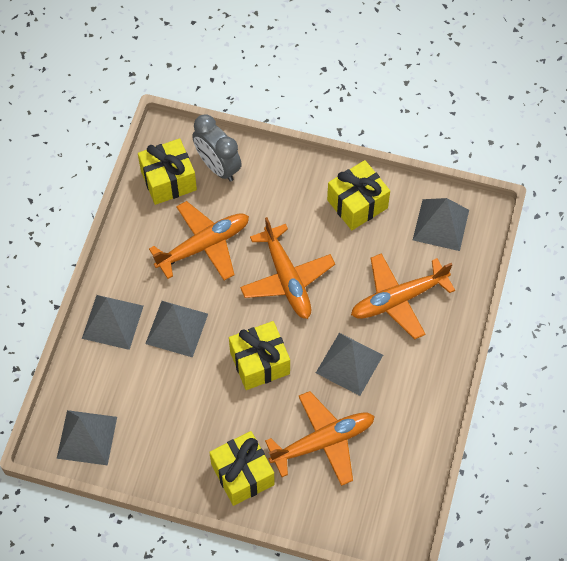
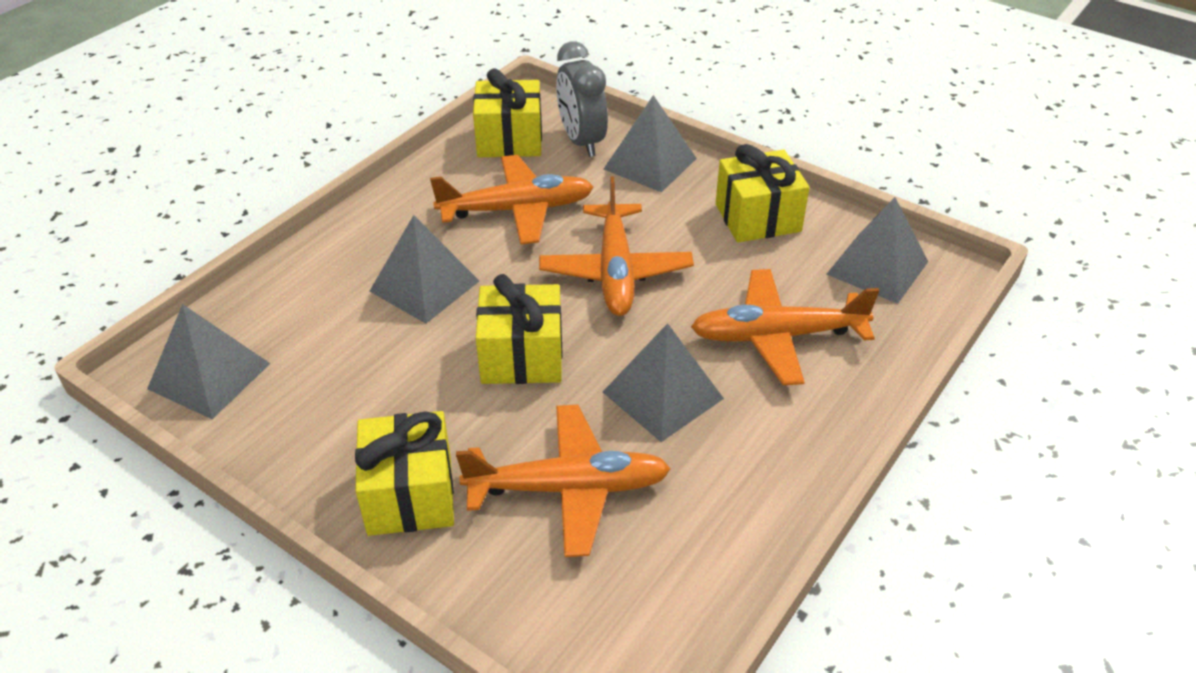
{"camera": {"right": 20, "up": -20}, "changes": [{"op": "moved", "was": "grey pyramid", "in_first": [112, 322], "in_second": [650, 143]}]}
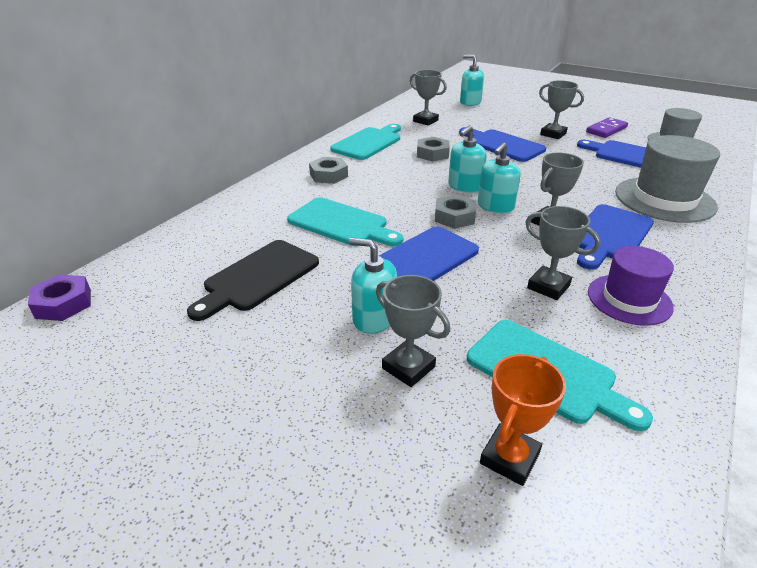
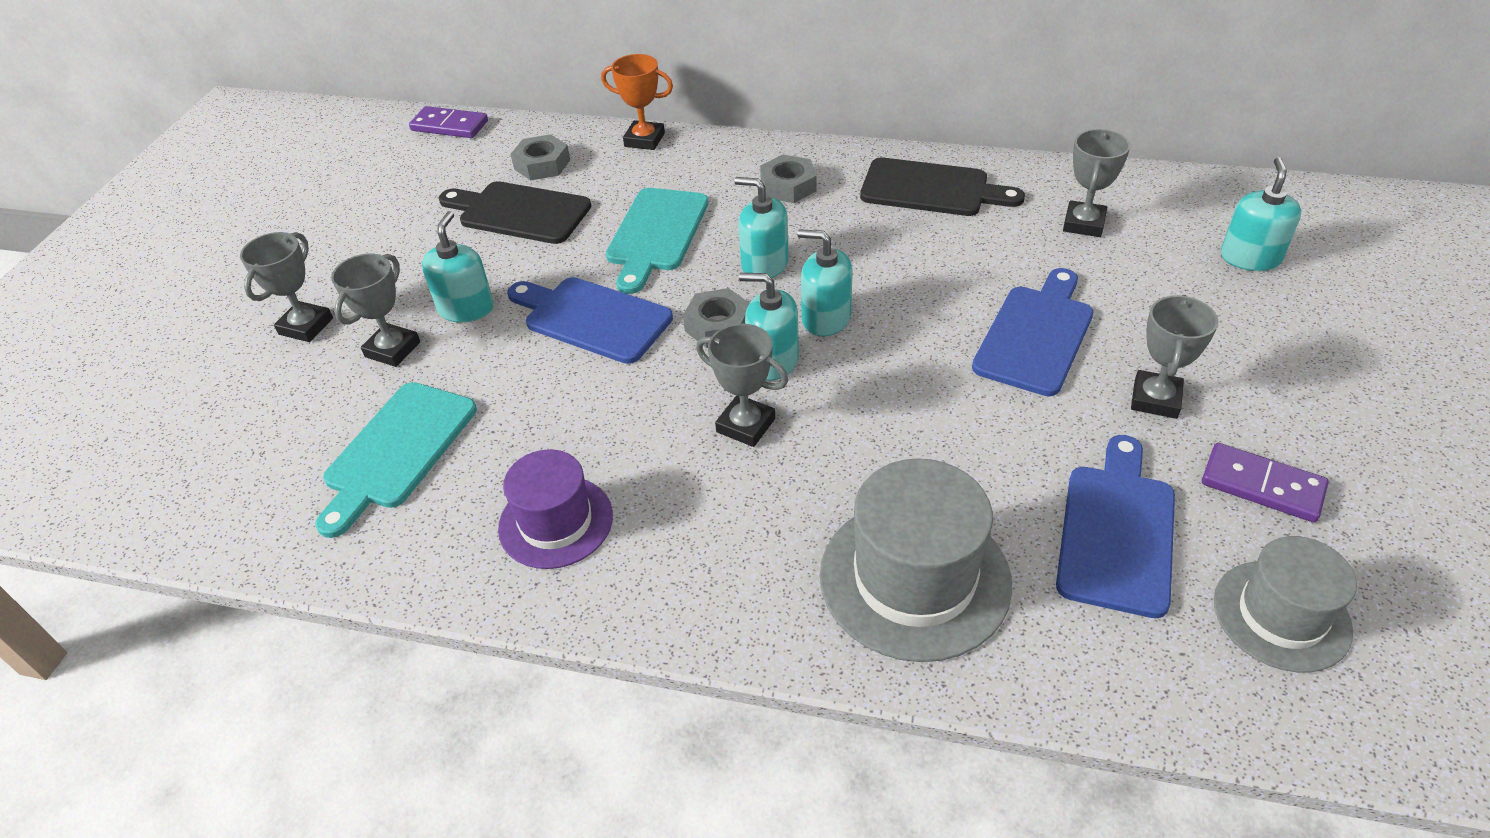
{"camera": {"right": 75, "up": 10}, "changes": [{"op": "removed", "was": "blue cutting board", "in_first": [615, 237]}, {"op": "added", "now": "turquoise soap dispenser", "in_second": [761, 227]}, {"op": "moved", "was": "grey nut", "in_first": [433, 149], "in_second": [540, 157]}, {"op": "moved", "was": "orange trophy", "in_first": [523, 420], "in_second": [637, 102]}, {"op": "moved", "was": "grey trophy", "in_first": [563, 253], "in_second": [286, 287]}, {"op": "replaced", "was": "purple nut", "now": "purple domino", "in_first": [59, 297], "in_second": [448, 122]}, {"op": "recoloured", "was": "turquoise cutting board", "now": "black cutting board", "in_first": [365, 142], "in_second": [942, 187]}]}
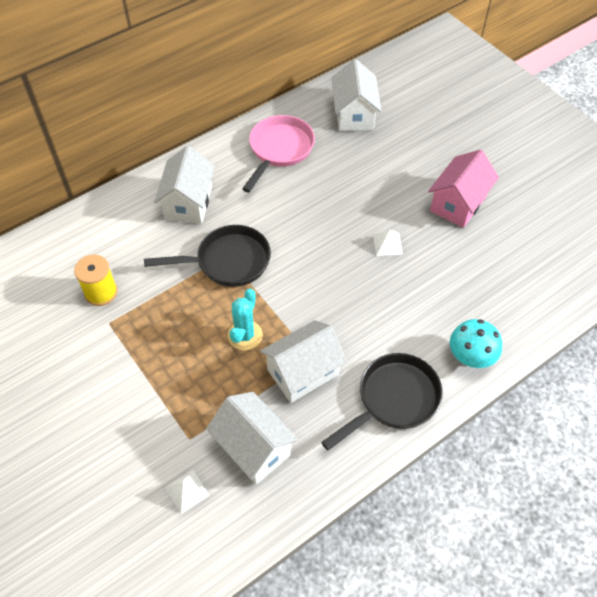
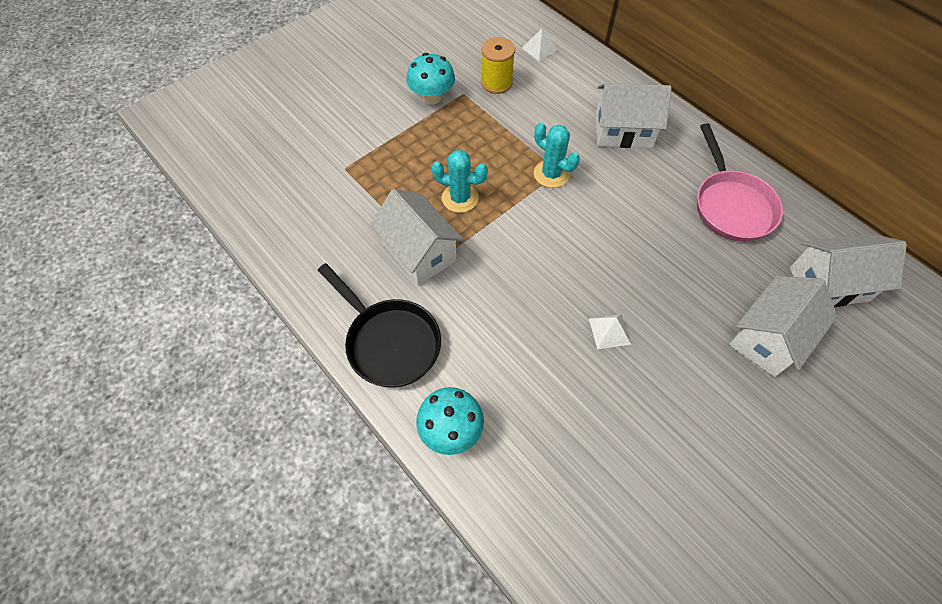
{"camera": {"right": 85, "up": 5}, "changes": [{"op": "removed", "was": "pink house", "in_first": [463, 189]}, {"op": "added", "now": "turquoise mushroom", "in_second": [431, 79]}, {"op": "moved", "was": "white pyramid", "in_first": [187, 492], "in_second": [540, 45]}, {"op": "moved", "was": "white house", "in_first": [252, 438], "in_second": [783, 326]}, {"op": "replaced", "was": "black pan", "now": "turquoise cactus", "in_first": [207, 256], "in_second": [557, 155]}, {"op": "turned", "was": "pink pan", "in_first": [278, 153], "in_second": [740, 182], "clockwise": 60}]}
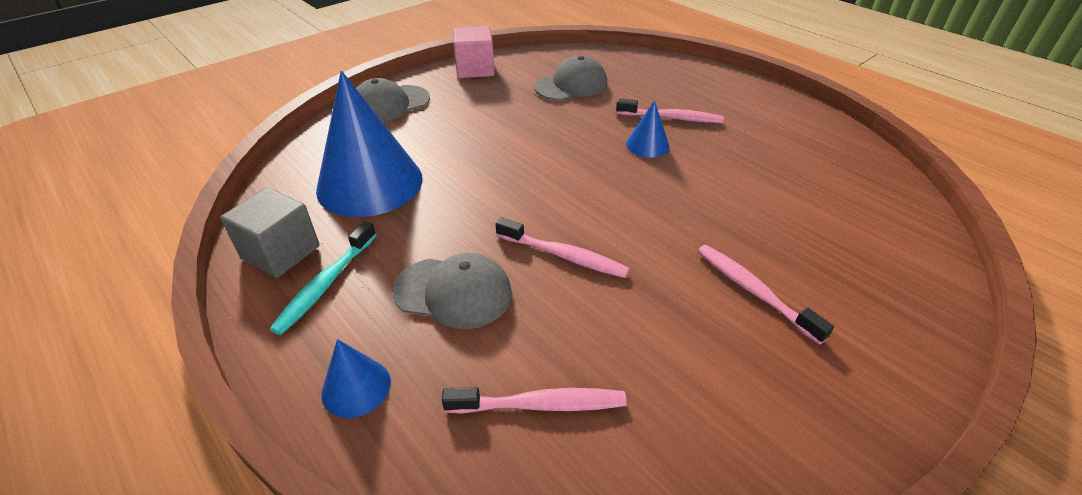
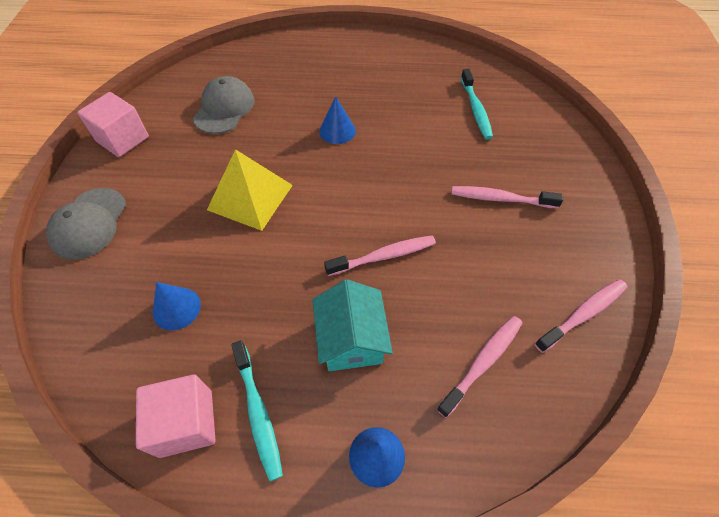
{"camera": {"right": -45, "up": 15}, "changes": [{"op": "added", "now": "yellow pyramid", "in_second": [250, 190]}, {"op": "added", "now": "turquoise toothbrush", "in_second": [477, 104]}, {"op": "moved", "was": "pink toothbrush", "in_first": [670, 110], "in_second": [580, 316]}, {"op": "replaced", "was": "grey cap", "now": "turquoise house", "in_first": [452, 291], "in_second": [352, 325]}, {"op": "recoloured", "was": "grey cube", "now": "pink cube", "in_first": [269, 232], "in_second": [175, 416]}, {"op": "resized", "was": "blue cone", "in_first": [369, 144], "in_second": [177, 306], "ratio": 0.45}]}
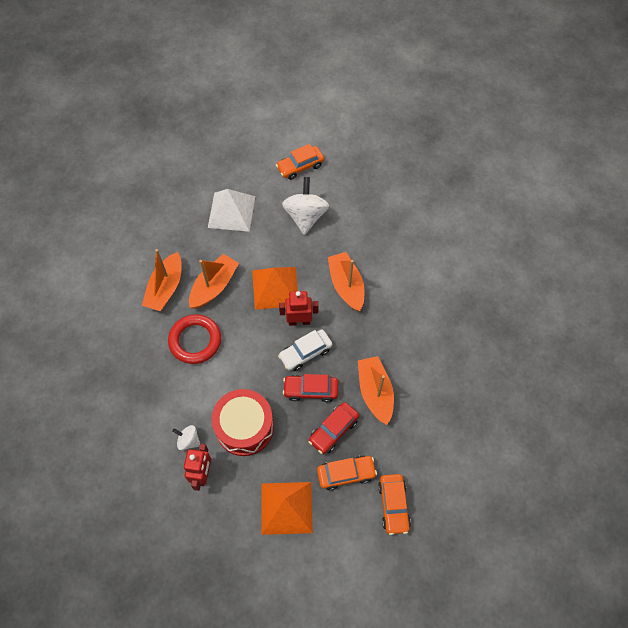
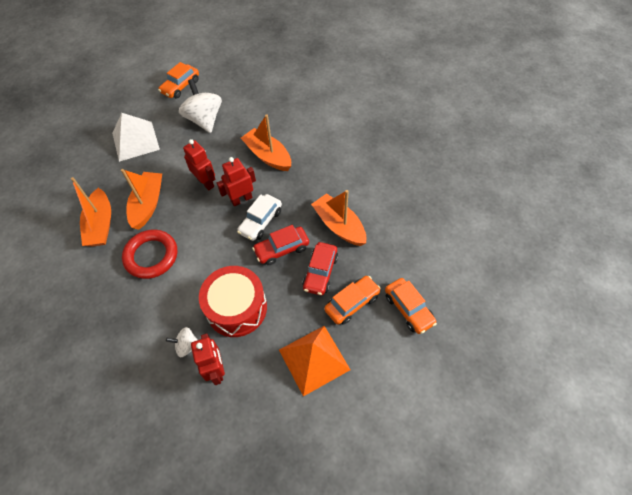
{"camera": {"right": -25, "up": -5}, "changes": [{"op": "replaced", "was": "orange pyramid", "now": "red robot", "in_first": [275, 288], "in_second": [199, 165]}]}
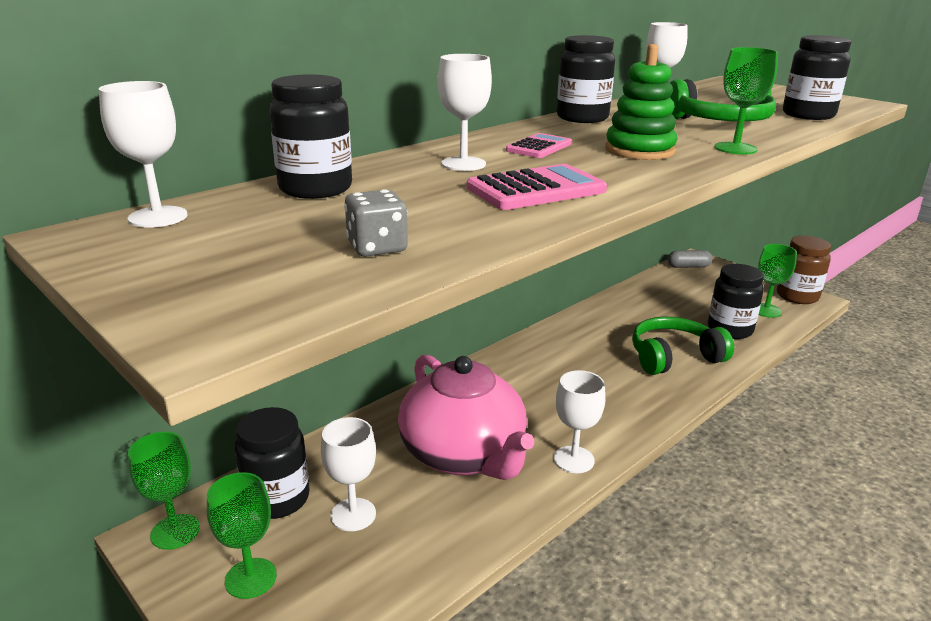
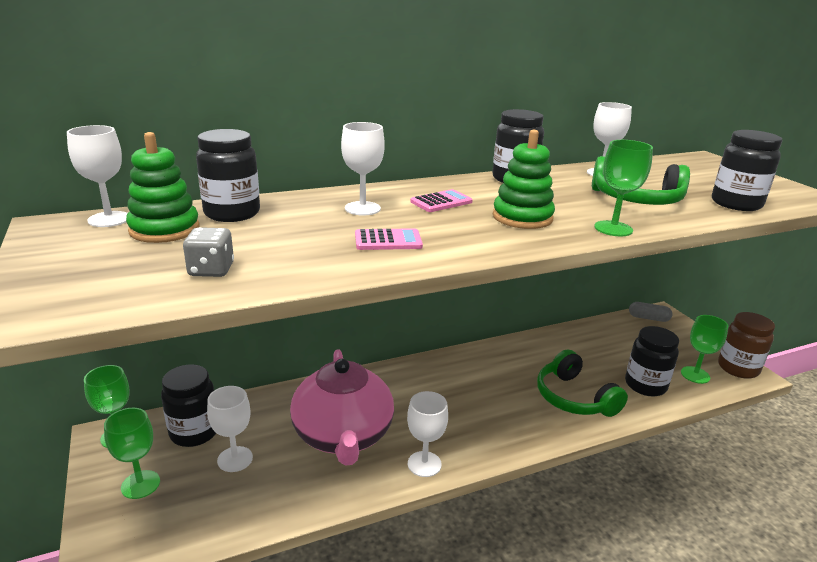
{"camera": {"right": 20, "up": 0}, "changes": [{"op": "added", "now": "green stacking toy", "in_second": [163, 187]}, {"op": "turned", "was": "green headphones", "in_first": [683, 346], "in_second": [582, 383], "clockwise": -120}, {"op": "resized", "was": "pink calculator", "in_first": [537, 187], "in_second": [389, 239], "ratio": 0.64}]}
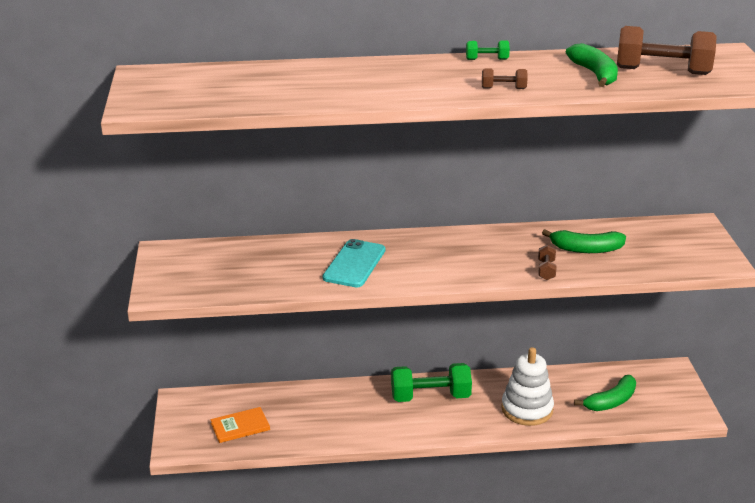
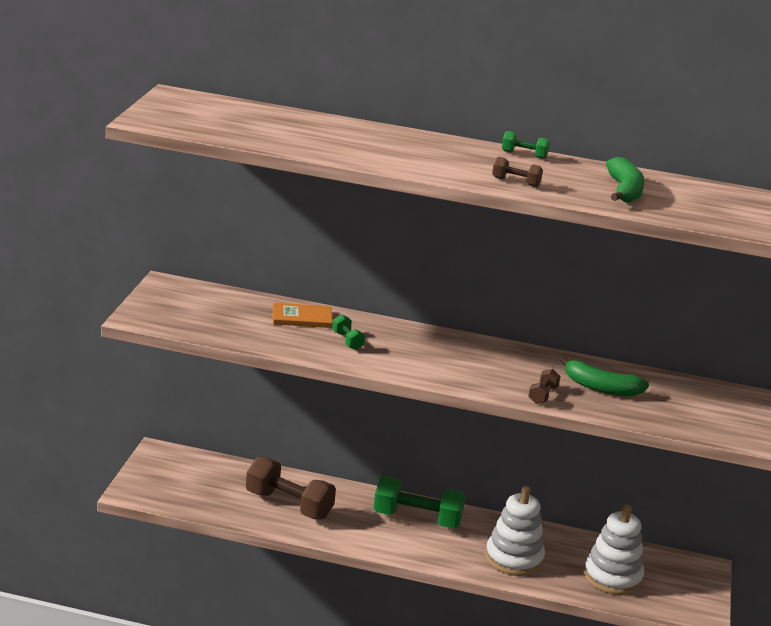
{"camera": {"right": 15, "up": -5}, "changes": [{"op": "moved", "was": "orange book", "in_first": [240, 425], "in_second": [303, 315]}, {"op": "moved", "was": "brown dumbbell", "in_first": [667, 50], "in_second": [291, 488]}, {"op": "replaced", "was": "turquoise phone", "now": "green dumbbell", "in_first": [354, 263], "in_second": [348, 332]}, {"op": "replaced", "was": "green banana", "now": "white stacking toy", "in_first": [605, 393], "in_second": [614, 549]}]}
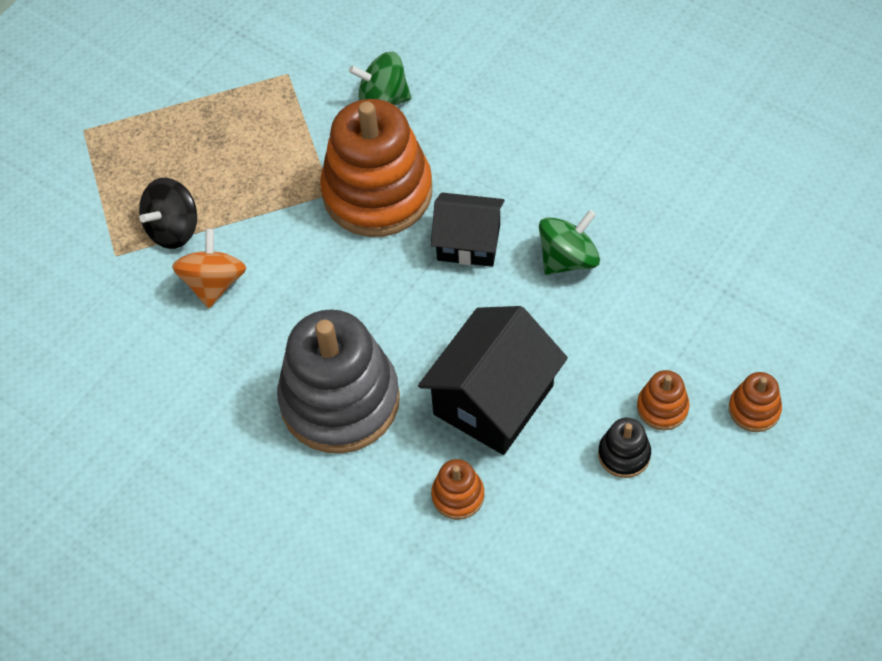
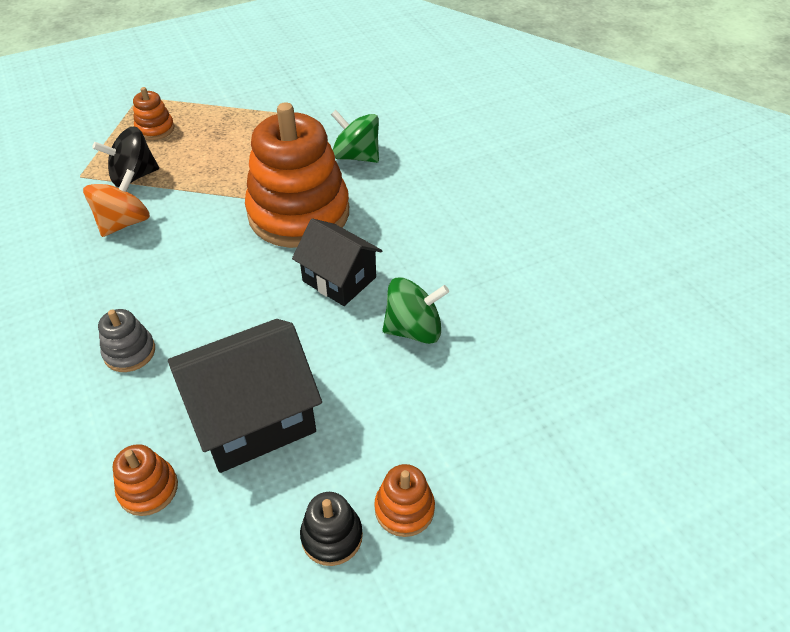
{"camera": {"right": 25, "up": -10}, "changes": [{"op": "moved", "was": "orange stacking toy", "in_first": [755, 402], "in_second": [153, 113]}, {"op": "resized", "was": "grey stacking toy", "in_first": [338, 381], "in_second": [126, 340], "ratio": 0.42}]}
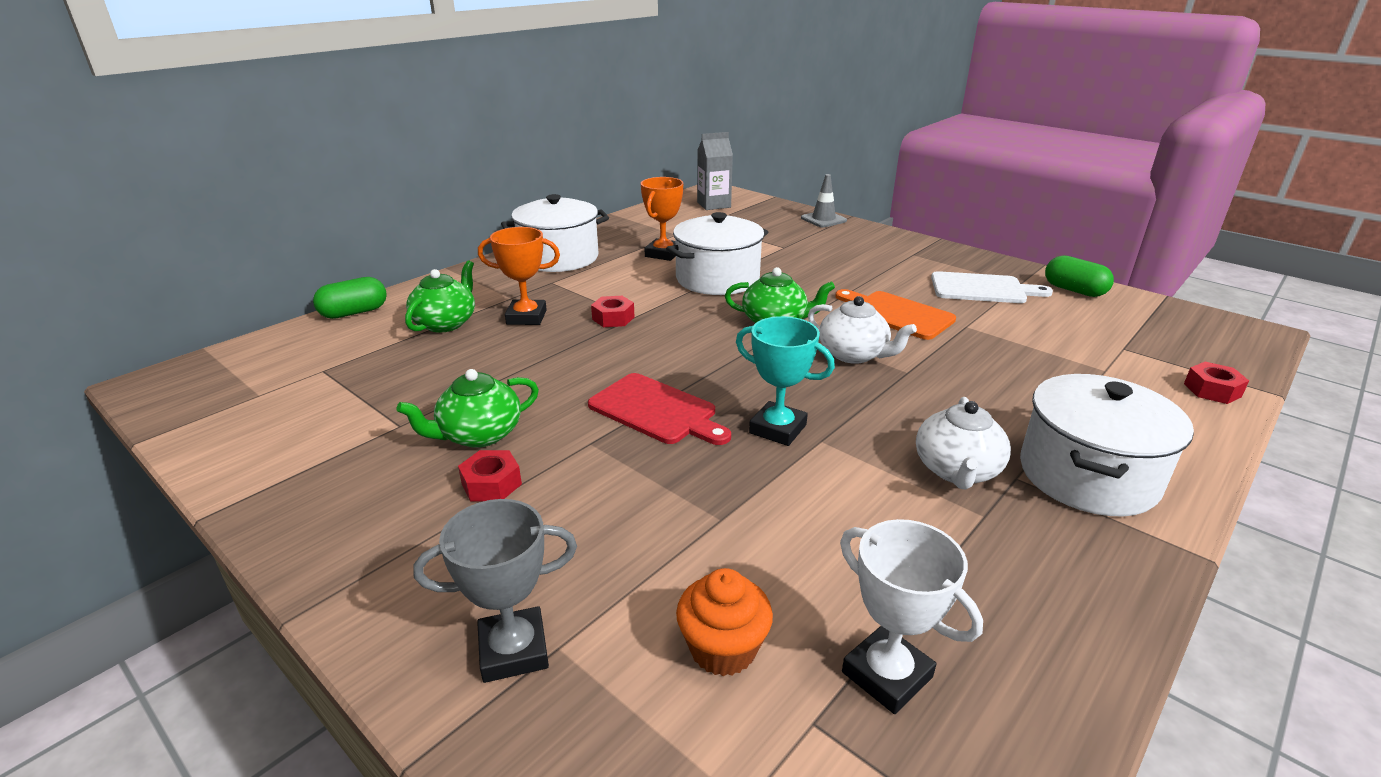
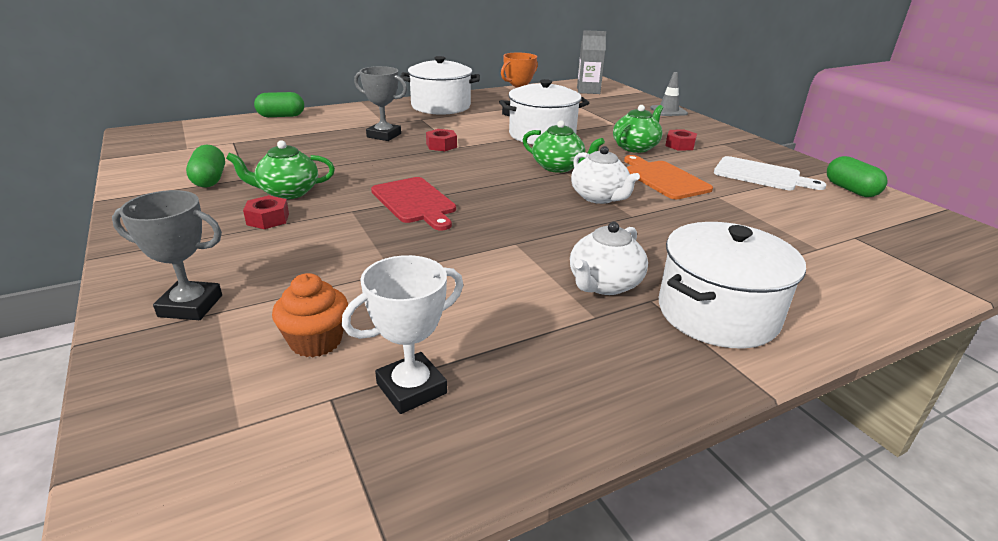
{"camera": {"right": 20, "up": 0}, "changes": [{"op": "removed", "was": "turquoise trophy", "in_first": [785, 381]}, {"op": "added", "now": "green capsule", "in_second": [205, 166]}, {"op": "moved", "was": "green teapot", "in_first": [440, 296], "in_second": [638, 129]}, {"op": "moved", "was": "red nut", "in_first": [1216, 383], "in_second": [681, 140]}, {"op": "recoloured", "was": "orange trophy", "now": "grey trophy", "in_first": [519, 276], "in_second": [380, 103]}, {"op": "turned", "was": "white trophy", "in_first": [911, 616], "in_second": [402, 334], "clockwise": 75}]}
